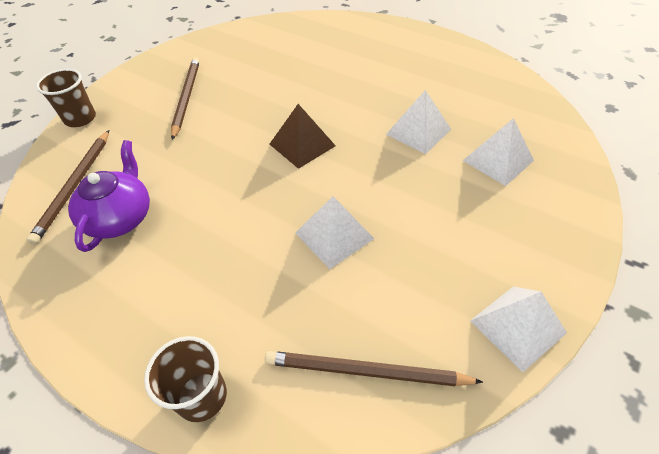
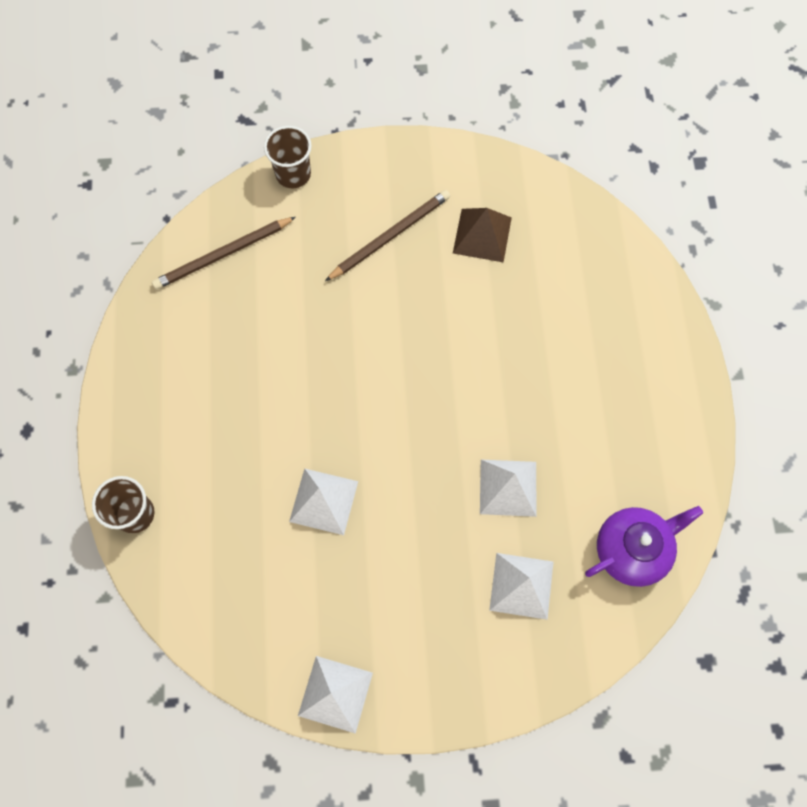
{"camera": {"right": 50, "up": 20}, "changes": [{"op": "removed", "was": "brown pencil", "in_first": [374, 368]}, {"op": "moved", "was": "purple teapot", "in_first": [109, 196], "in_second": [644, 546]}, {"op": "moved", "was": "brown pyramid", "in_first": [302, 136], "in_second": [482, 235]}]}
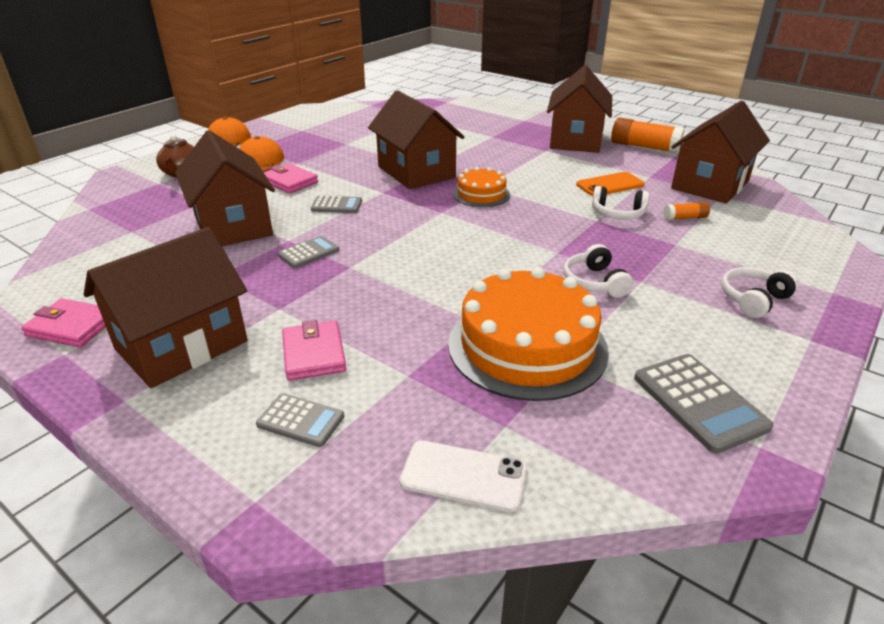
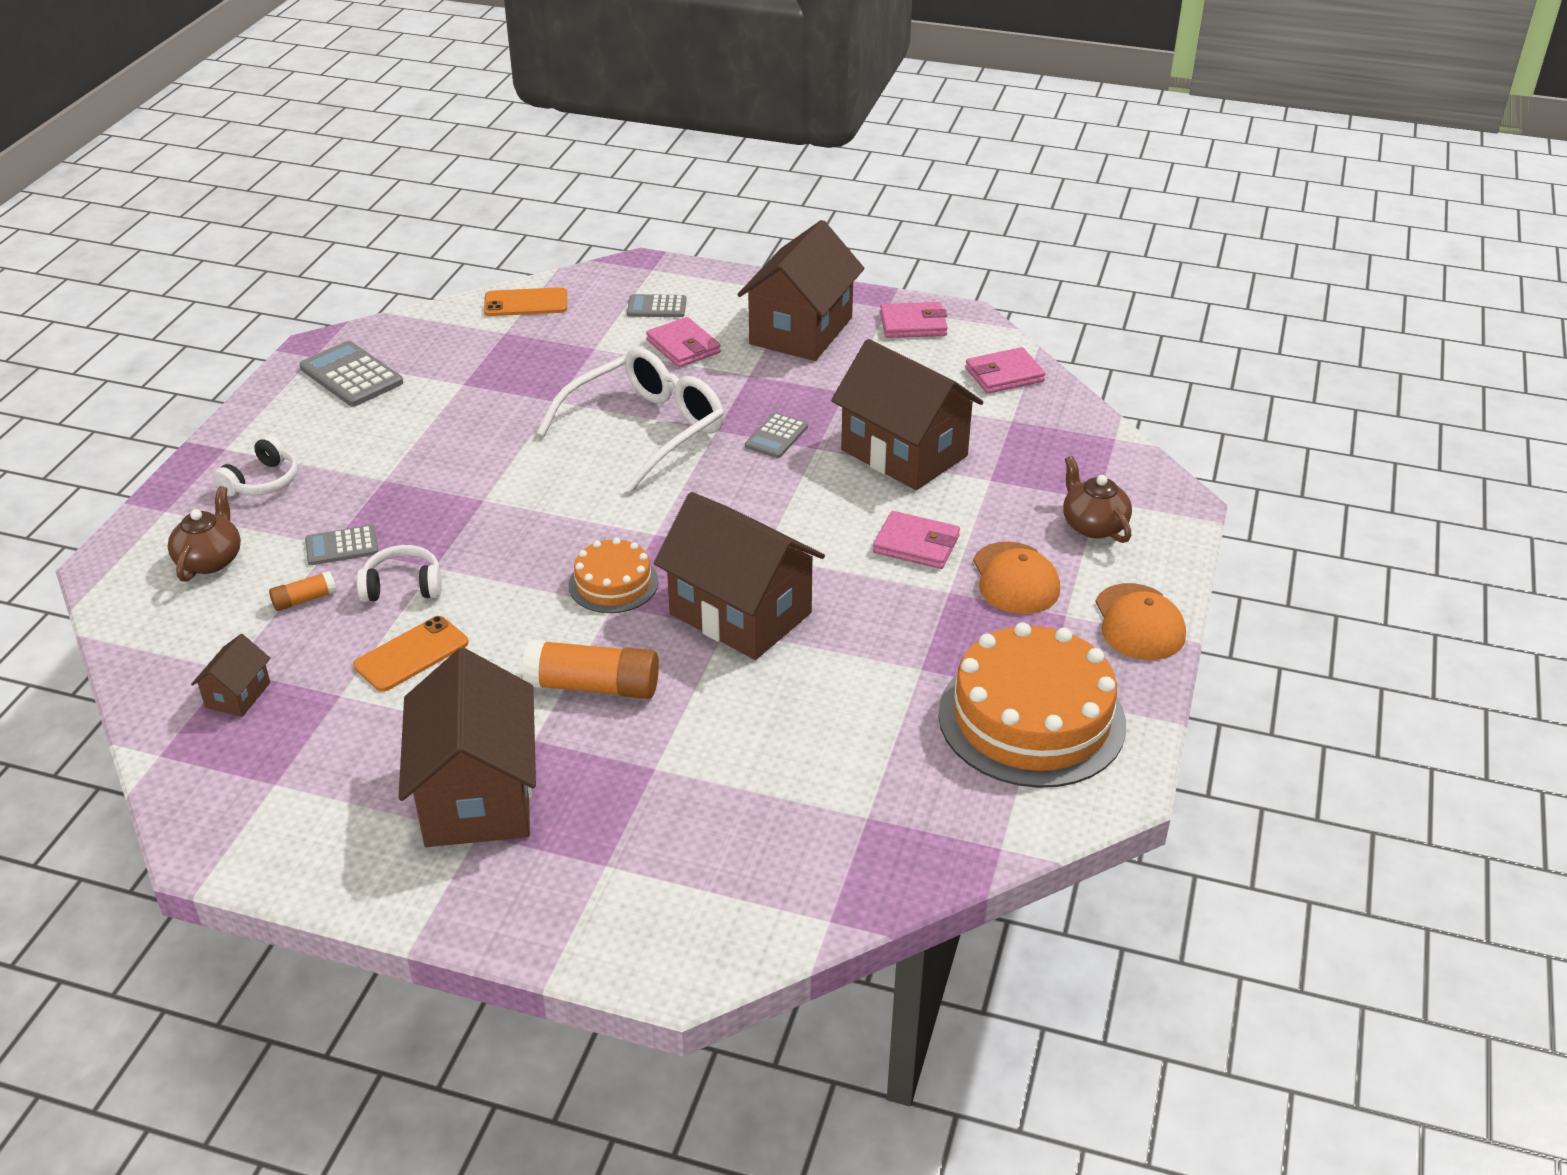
{"camera": {"right": 160, "up": 5}, "changes": [{"op": "removed", "was": "white headphones", "in_first": [598, 271]}, {"op": "added", "now": "brown teapot", "in_second": [204, 534]}, {"op": "added", "now": "white glasses", "in_second": [630, 420]}, {"op": "added", "now": "pink wallet", "in_second": [1005, 370]}, {"op": "moved", "was": "grey calculator", "in_first": [336, 204], "in_second": [341, 545]}, {"op": "moved", "was": "orange cake", "in_first": [528, 334], "in_second": [1032, 705]}, {"op": "moved", "was": "orange glue stick", "in_first": [648, 135], "in_second": [590, 669]}, {"op": "recoloured", "was": "white phone", "now": "orange phone", "in_first": [463, 476], "in_second": [525, 301]}, {"op": "resized", "was": "brown house", "in_first": [720, 152], "in_second": [230, 675], "ratio": 0.45}]}
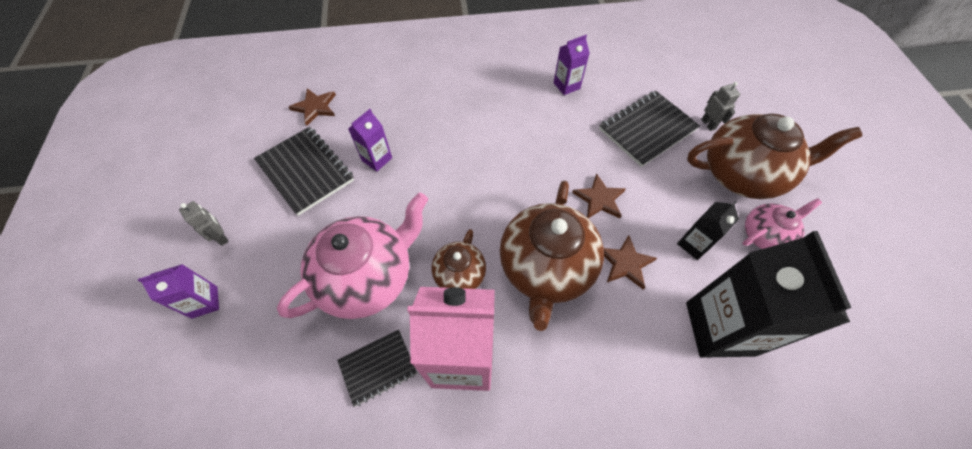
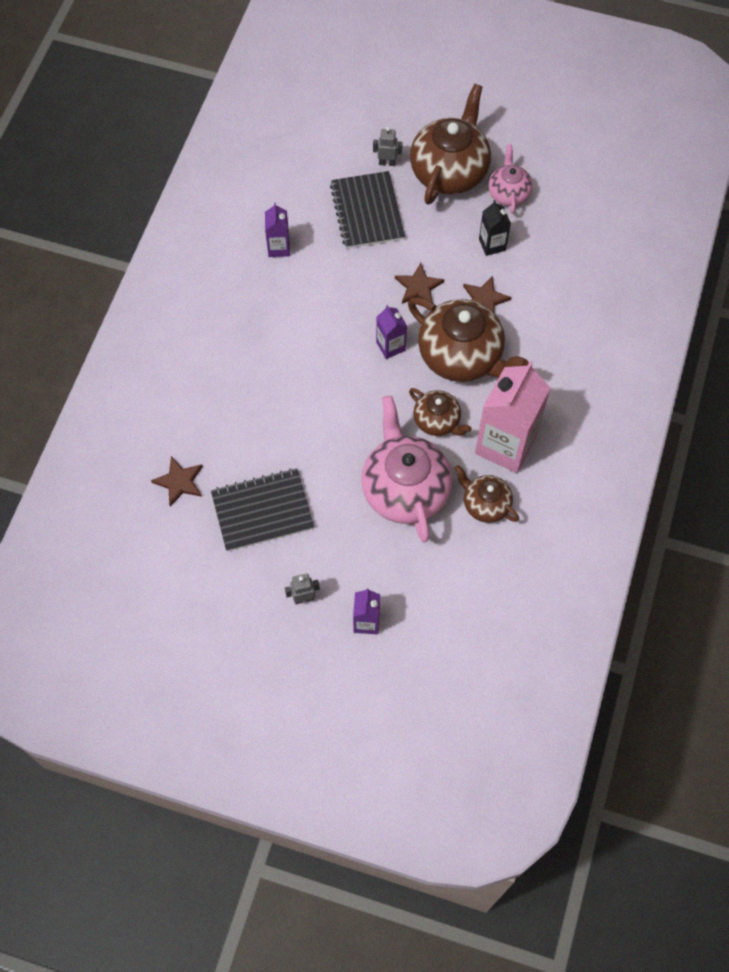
{"camera": {"right": -65, "up": 5}, "changes": [{"op": "removed", "was": "black carton", "in_first": [768, 294]}, {"op": "moved", "was": "purple carton", "in_first": [370, 140], "in_second": [391, 332]}, {"op": "replaced", "was": "black notebook", "now": "brown teapot", "in_first": [377, 368], "in_second": [487, 494]}]}
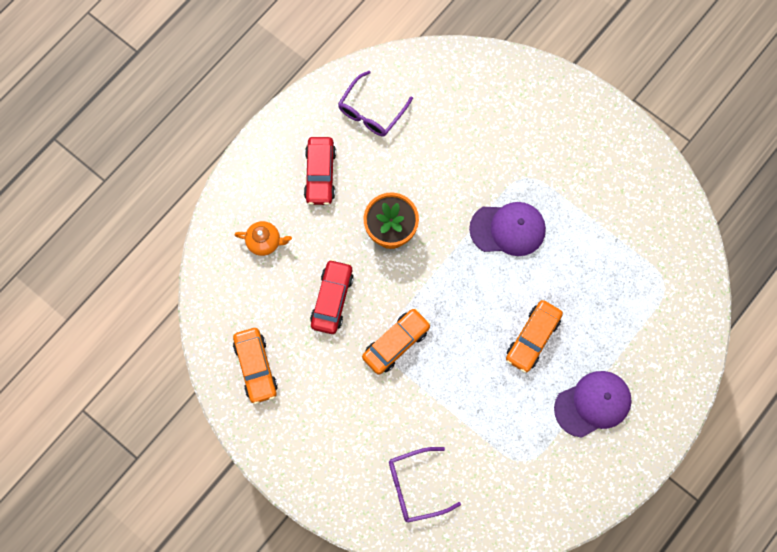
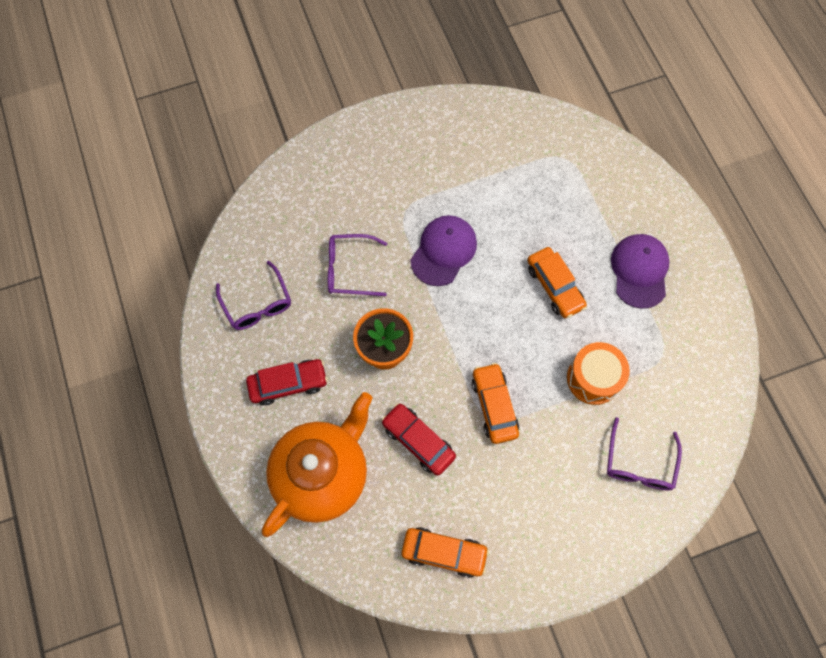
{"camera": {"right": -60, "up": -5}, "changes": [{"op": "added", "now": "purple glasses", "in_second": [357, 265]}, {"op": "added", "now": "orange drum", "in_second": [598, 373]}, {"op": "turned", "was": "red car", "in_first": [320, 171], "in_second": [287, 382], "clockwise": -45}, {"op": "resized", "was": "orange teapot", "in_first": [263, 238], "in_second": [317, 464], "ratio": 2.45}]}
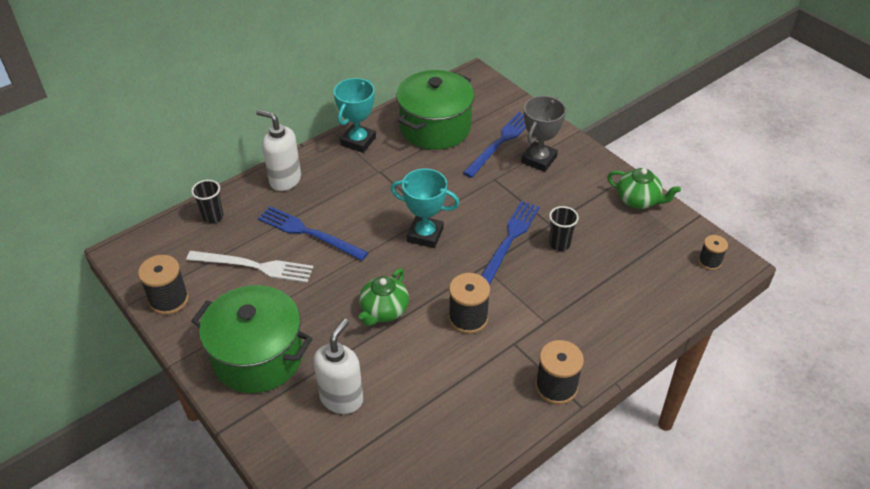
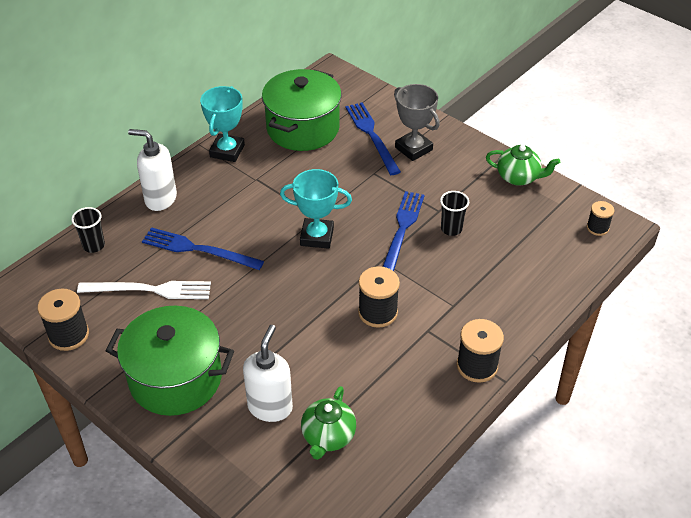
{"camera": {"right": -10, "up": 0}, "changes": [{"op": "moved", "was": "green teapot", "in_first": [384, 297], "in_second": [328, 423]}, {"op": "turned", "was": "blue fork", "in_first": [494, 145], "in_second": [373, 138], "clockwise": -45}, {"op": "turned", "was": "grey trophy", "in_first": [543, 134], "in_second": [417, 122], "clockwise": -60}]}
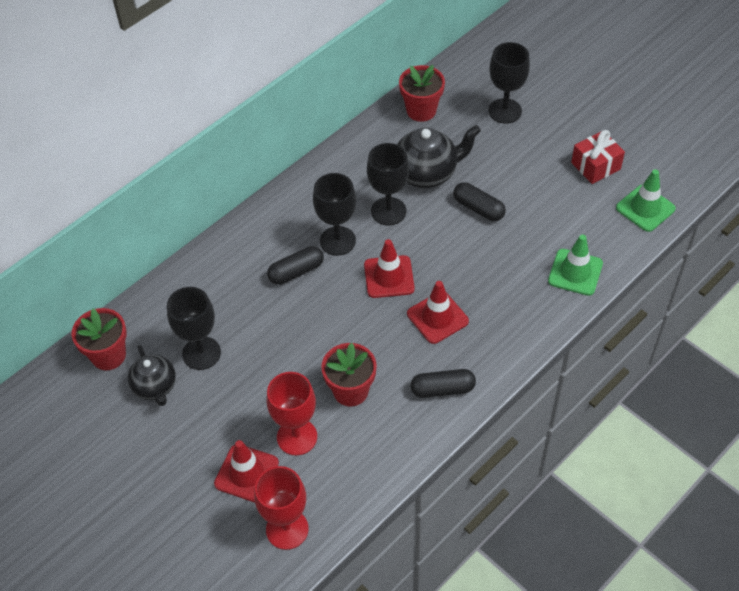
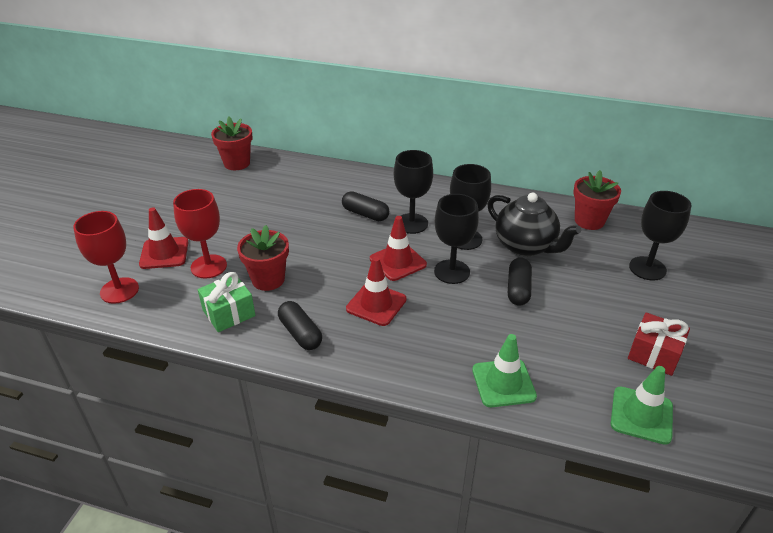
{"camera": {"right": 60, "up": -15}, "changes": [{"op": "removed", "was": "black teapot", "in_first": [152, 375]}, {"op": "added", "now": "green gift", "in_second": [227, 302]}, {"op": "moved", "was": "black goblet", "in_first": [194, 328], "in_second": [456, 239]}]}
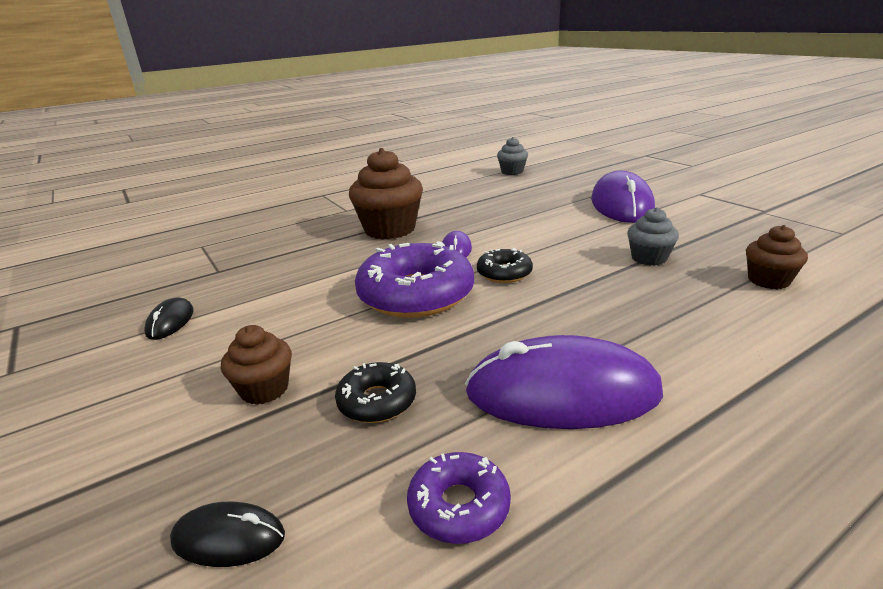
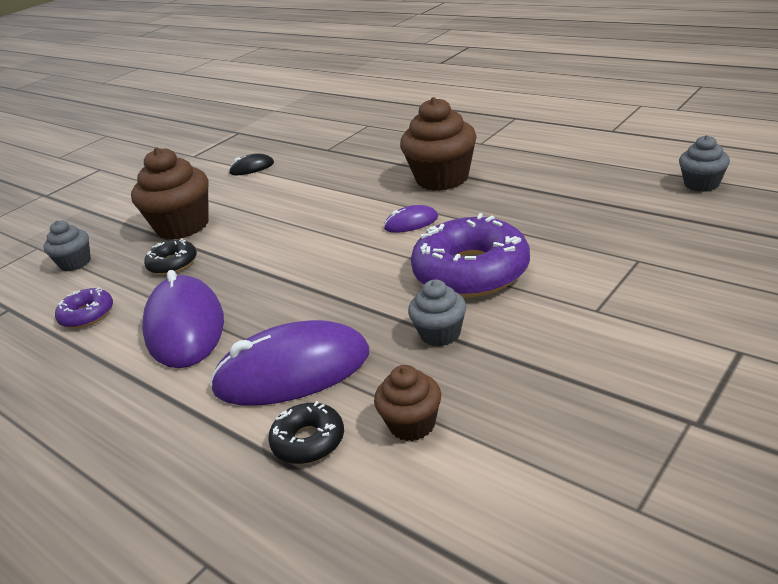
{"camera": {"right": 75, "up": 5}, "changes": [{"op": "moved", "was": "purple donut", "in_first": [414, 279], "in_second": [470, 255]}, {"op": "moved", "was": "black donut", "in_first": [505, 265], "in_second": [306, 432]}, {"op": "moved", "was": "purple mouse", "in_first": [623, 197], "in_second": [289, 363]}, {"op": "replaced", "was": "black mouse", "now": "grey cupcake", "in_first": [227, 534], "in_second": [67, 245]}, {"op": "resized", "was": "brown cupcake", "in_first": [256, 365], "in_second": [170, 193], "ratio": 1.82}]}
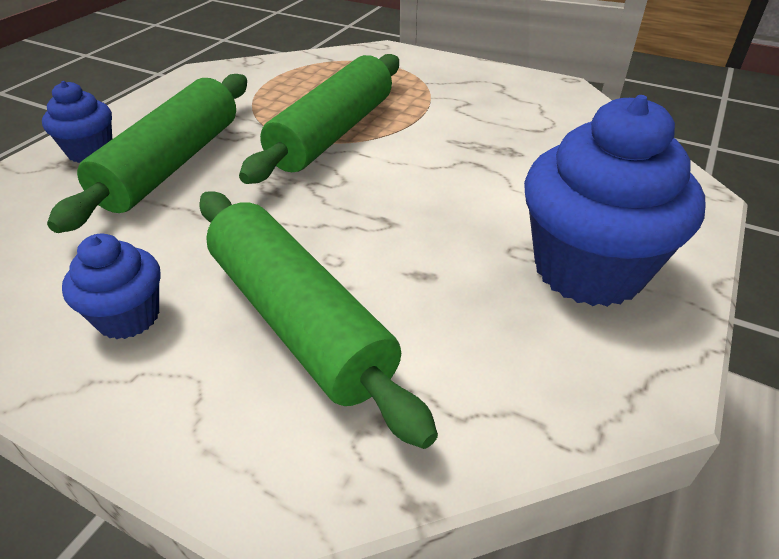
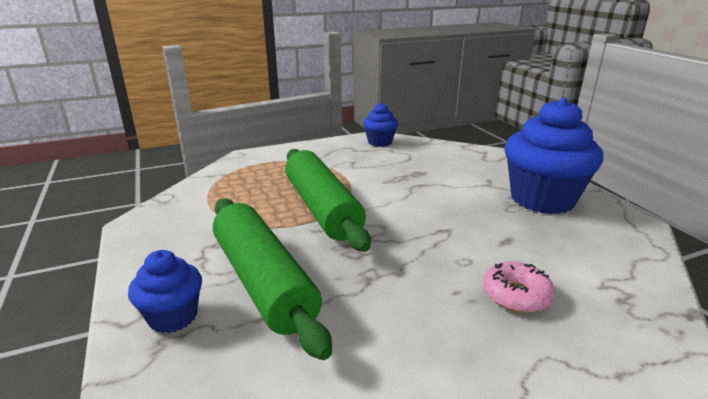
{"camera": {"right": -50, "up": -15}, "changes": [{"op": "moved", "was": "blue cupcake", "in_first": [111, 286], "in_second": [380, 124]}, {"op": "replaced", "was": "green rolling pin", "now": "pink donut", "in_first": [318, 320], "in_second": [519, 287]}]}
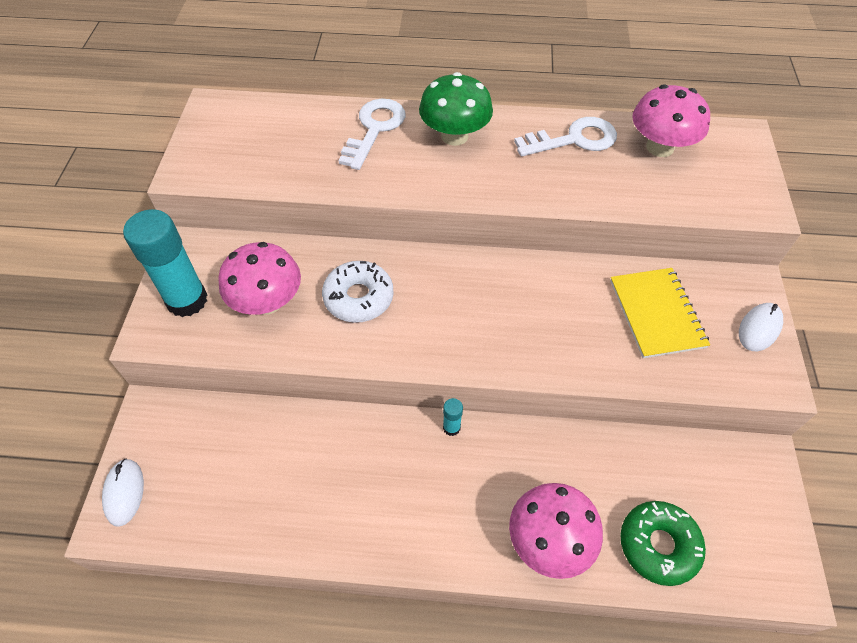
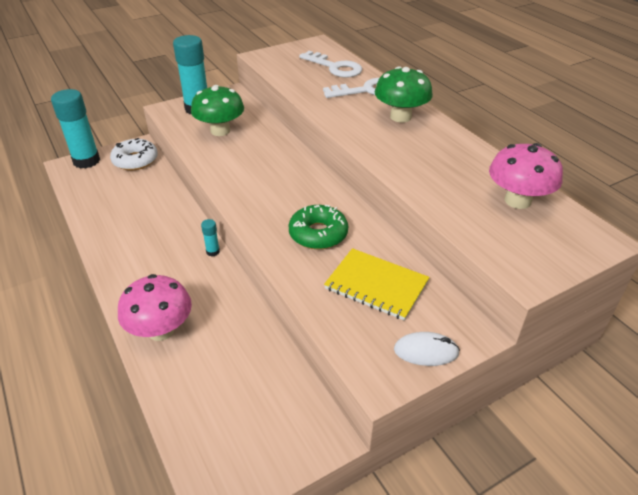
{"camera": {"right": 55, "up": -15}, "changes": [{"op": "moved", "was": "white donut", "in_first": [357, 292], "in_second": [134, 154]}, {"op": "moved", "was": "white key", "in_first": [565, 137], "in_second": [330, 64]}, {"op": "moved", "was": "green donut", "in_first": [663, 543], "in_second": [318, 227]}, {"op": "replaced", "was": "white mouse", "now": "turquoise glue stick", "in_first": [123, 493], "in_second": [75, 129]}, {"op": "recoloured", "was": "pink mushroom", "now": "green mushroom", "in_first": [259, 278], "in_second": [217, 110]}, {"op": "turned", "was": "yellow notebook", "in_first": [660, 313], "in_second": [377, 284], "clockwise": 75}]}
